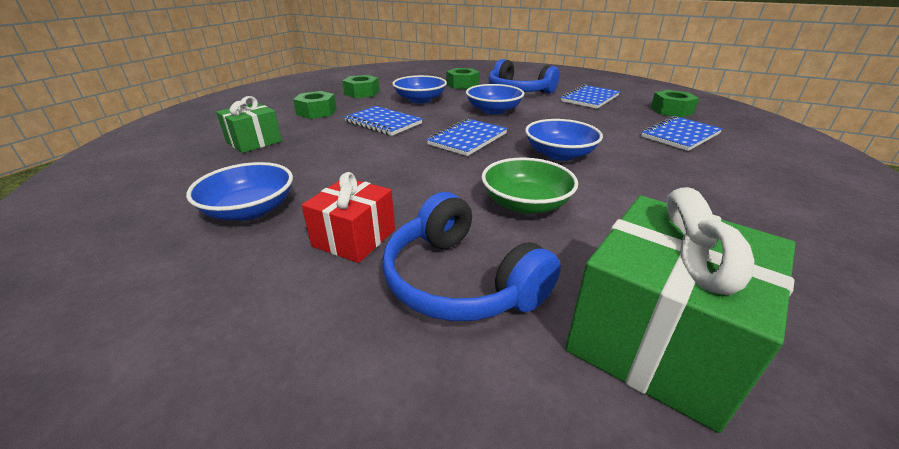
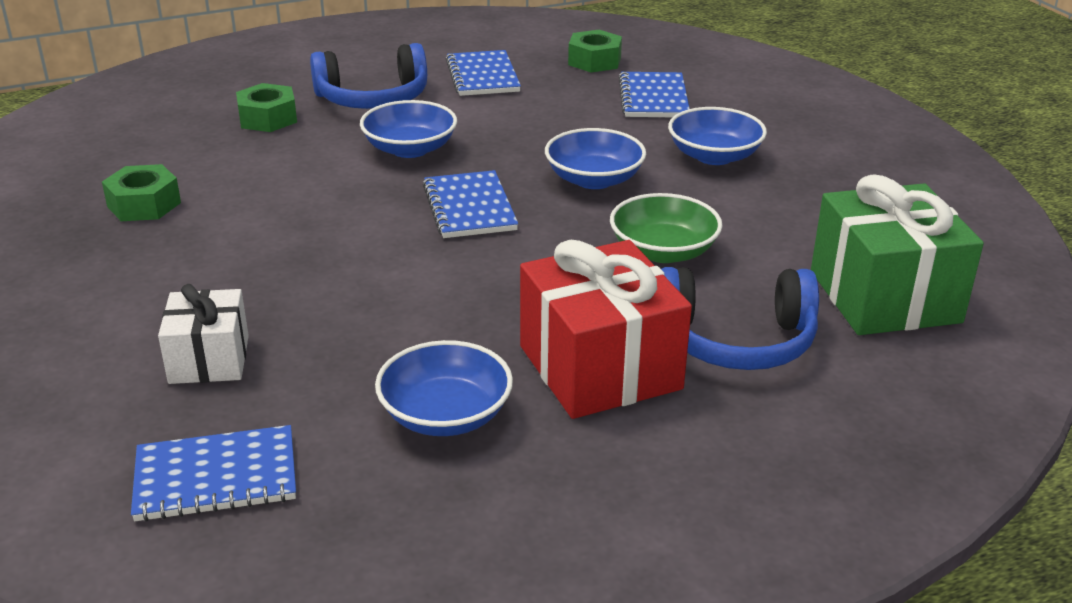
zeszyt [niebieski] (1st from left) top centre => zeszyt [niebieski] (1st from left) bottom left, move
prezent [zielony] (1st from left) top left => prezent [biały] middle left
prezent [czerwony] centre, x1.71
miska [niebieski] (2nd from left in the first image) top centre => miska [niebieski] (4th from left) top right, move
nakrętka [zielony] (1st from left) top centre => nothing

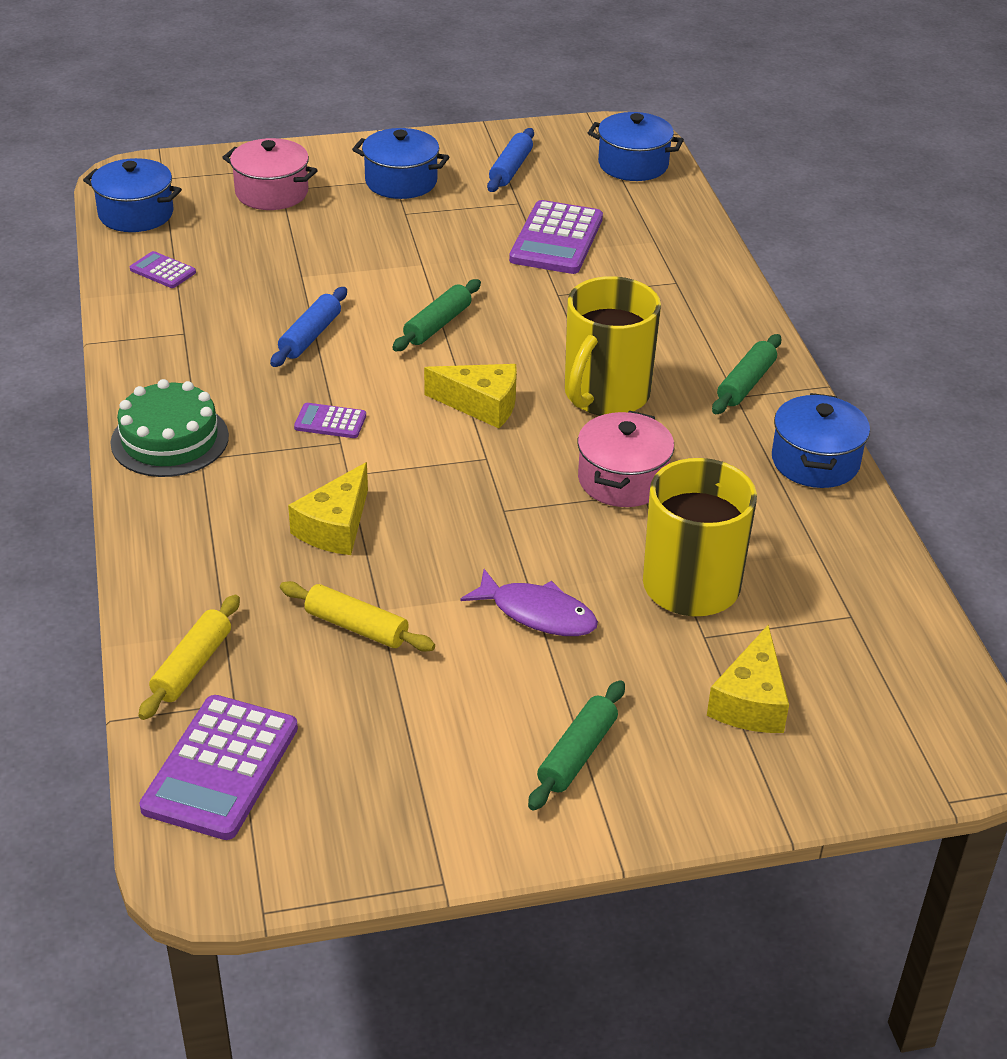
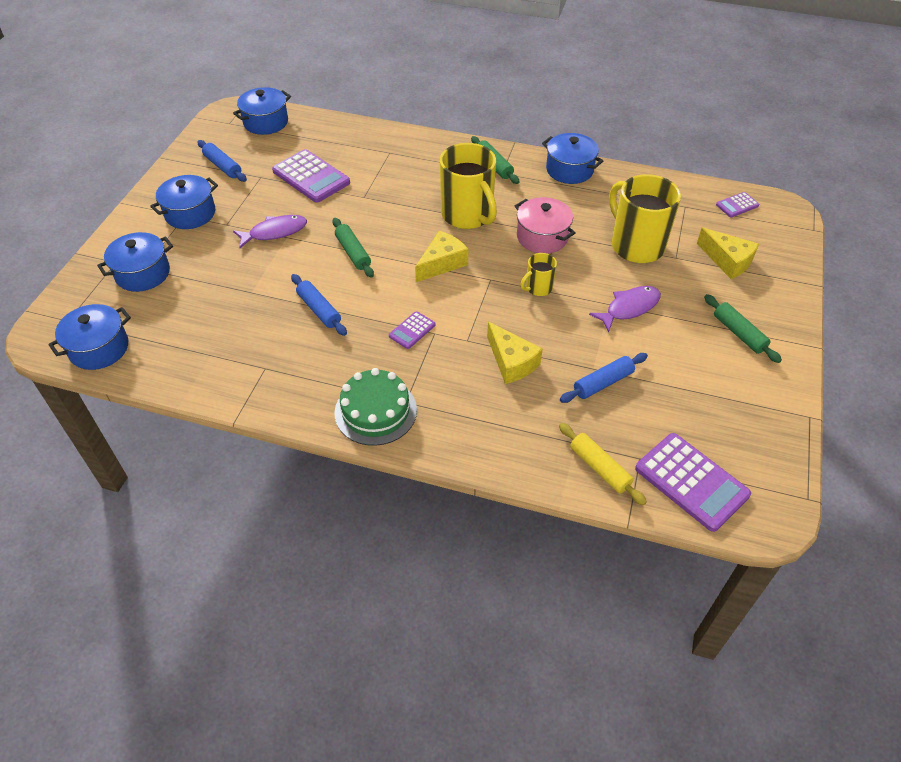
garnek [różowy] (1st from left) top left => garnek [niebieski] (2nd from left) middle left
nothing => ryba [fioletowy] (1st from left) top left
nothing => kubek [żółty] (2nd from left) centre
wałek do ciasta [żółty] (2nd from left) centre => wałek do ciasta [niebieski] (3rd from left) middle right
kalkulator [fioletowy] (1st from left in the first image) top left => kalkulator [fioletowy] (4th from left) top right, move

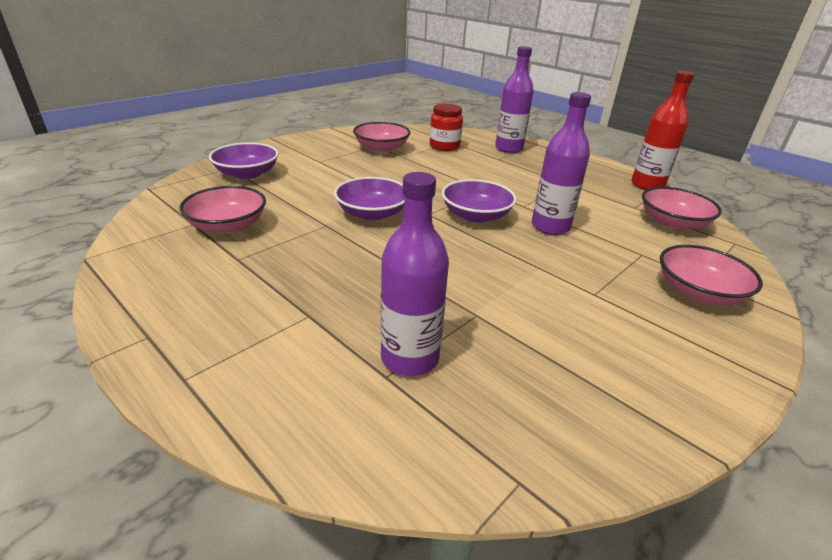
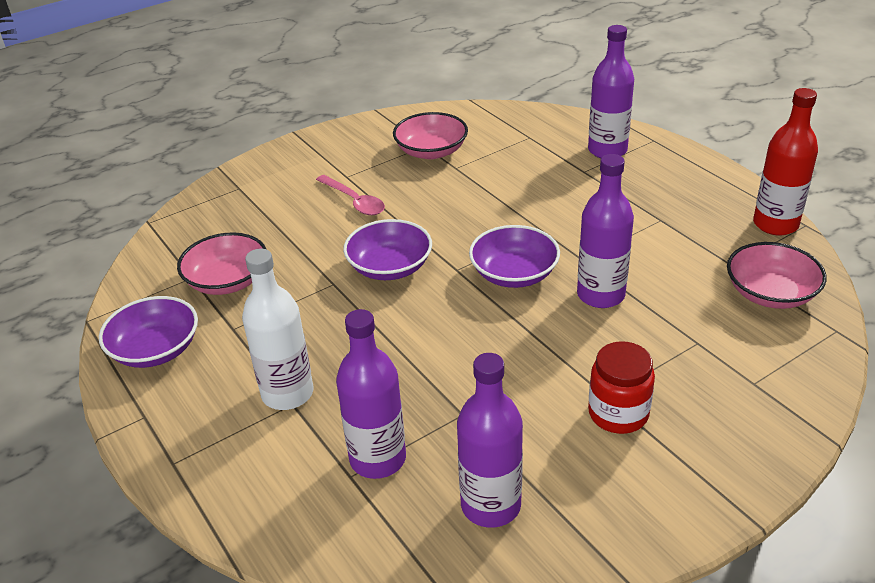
miska [fioletowy] (1st from left) top left => miska [fioletowy] (1st from left) middle left, move
nothing => butelka [biały] middle left
nothing => łyżka [różowy] centre
nothing => butelka [fioletowy] (2nd from left) bottom centre
słoik [czerwony] top centre => słoik [czerwony] middle right, move
miska [różowy] (4th from left) middle right => nothing

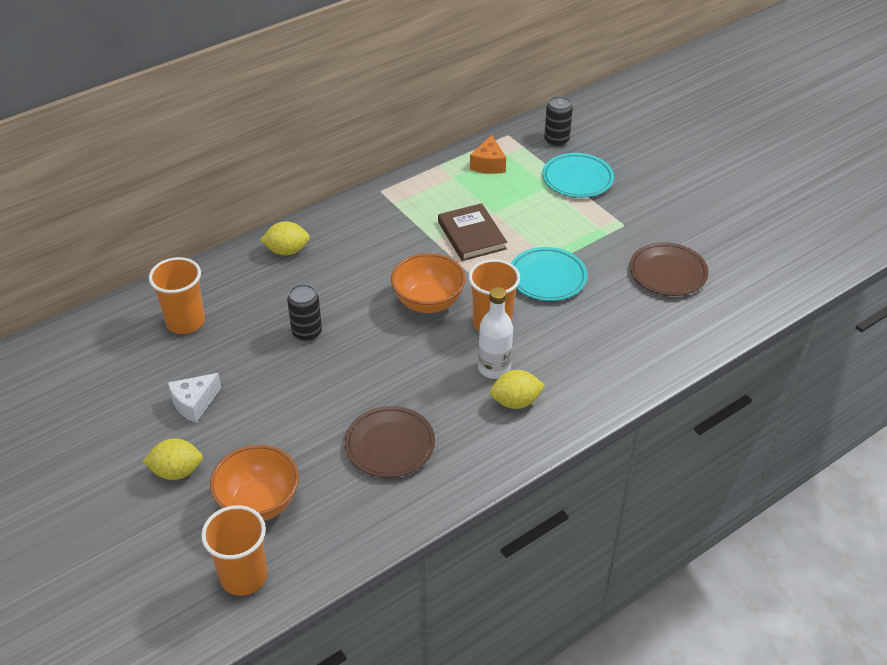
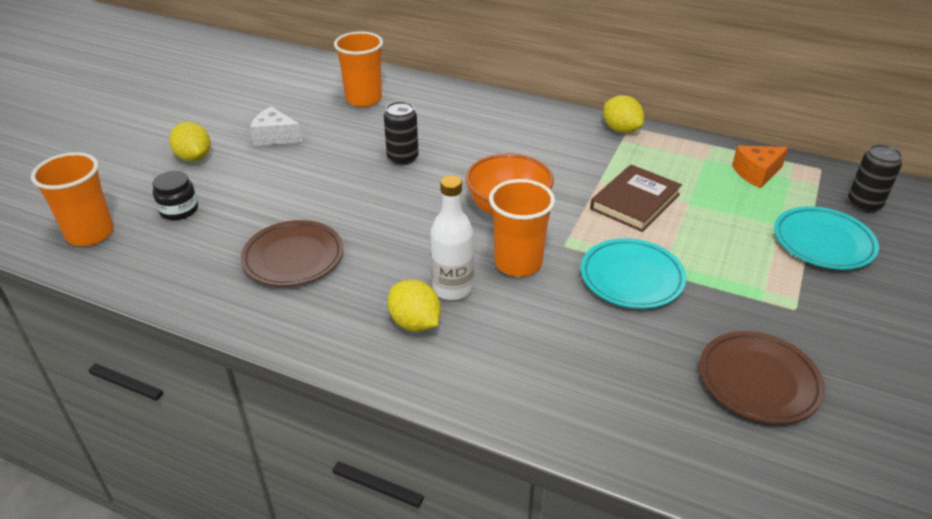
miska [pomarańczowy] (1st from left) bottom left => słoik [czarny] middle left
cytryna [żółty] (2nd from left in the first image) middle left => cytryna [żółty] (3rd from left) top right, move

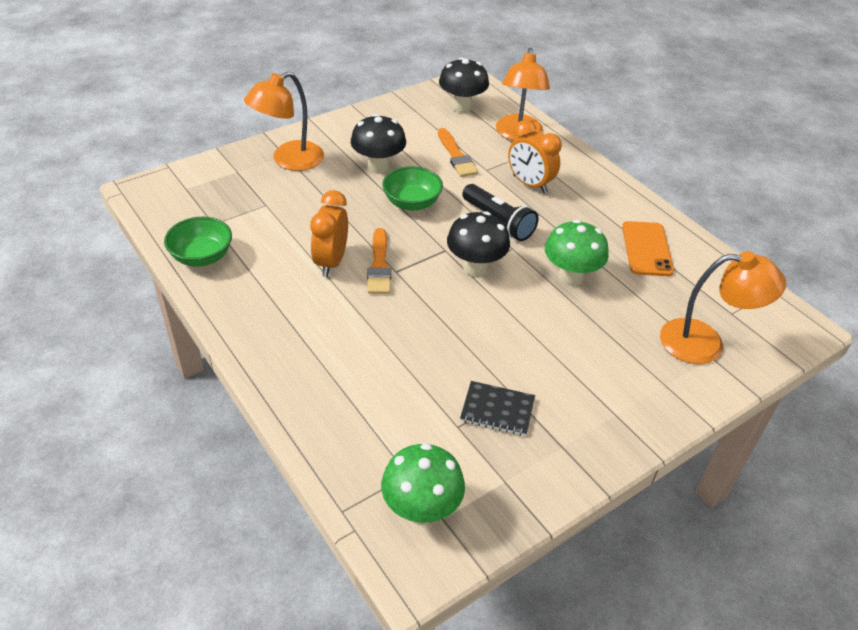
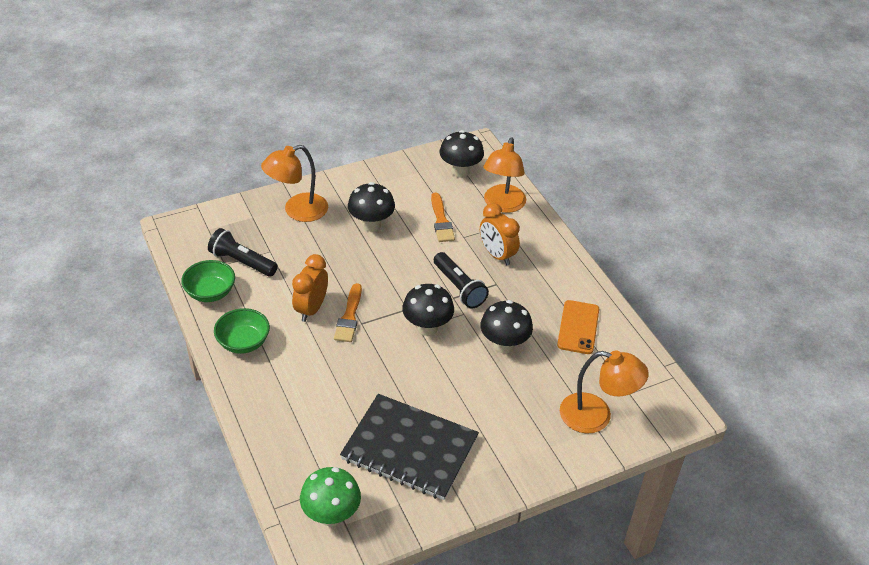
nothing => latarka [czarny] (1st from left) middle left
miska [zielony] (2nd from left) top centre => miska [zielony] (2nd from left) middle left, move
zeszyt [czarny] centre => zeszyt [czarny] bottom centre, x2.18
grzyb [zielony] (2nd from left) middle right => grzyb [czarny] (4th from left) centre

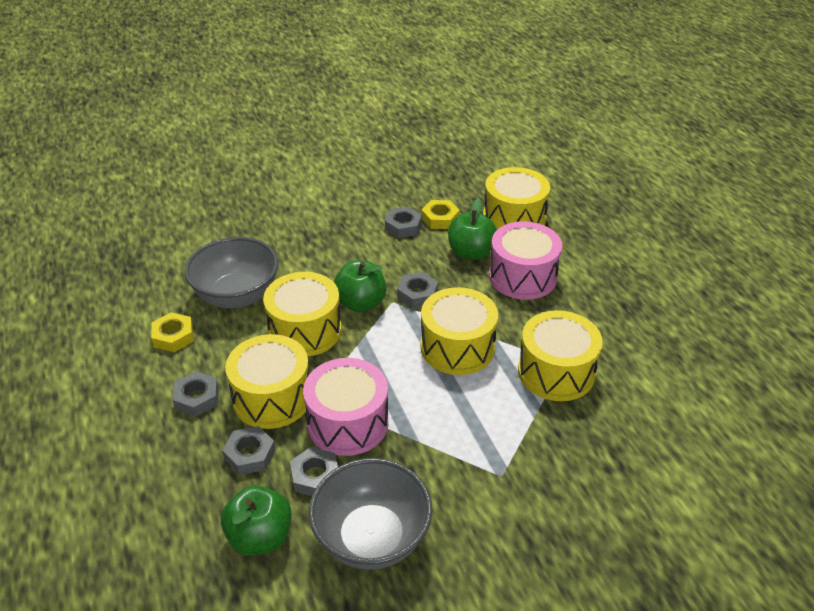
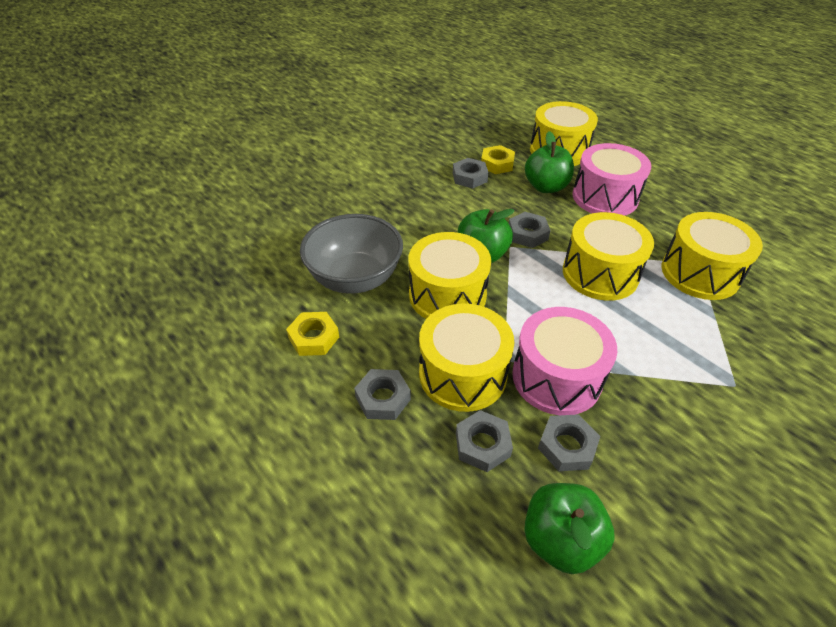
miska [szary] (2nd from left) bottom centre => nothing

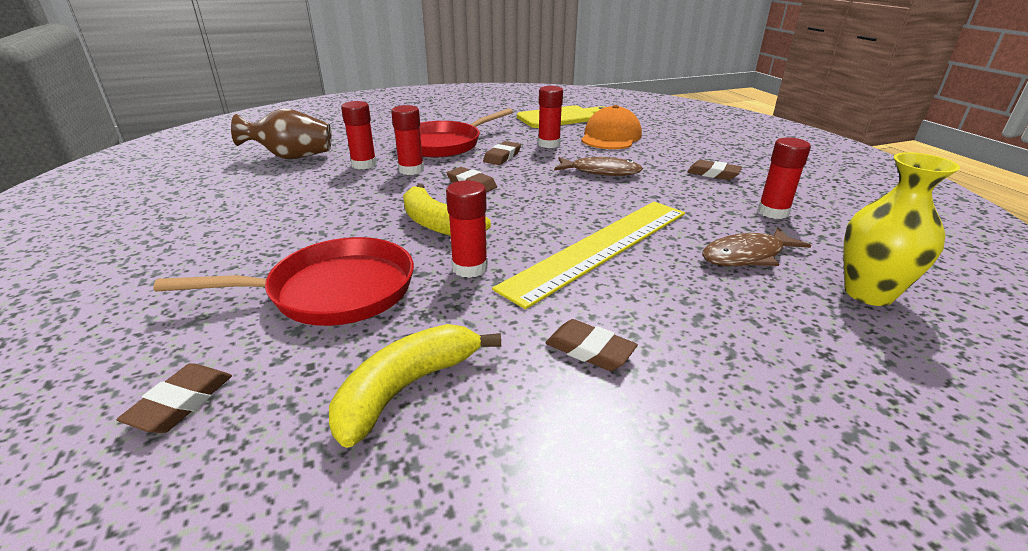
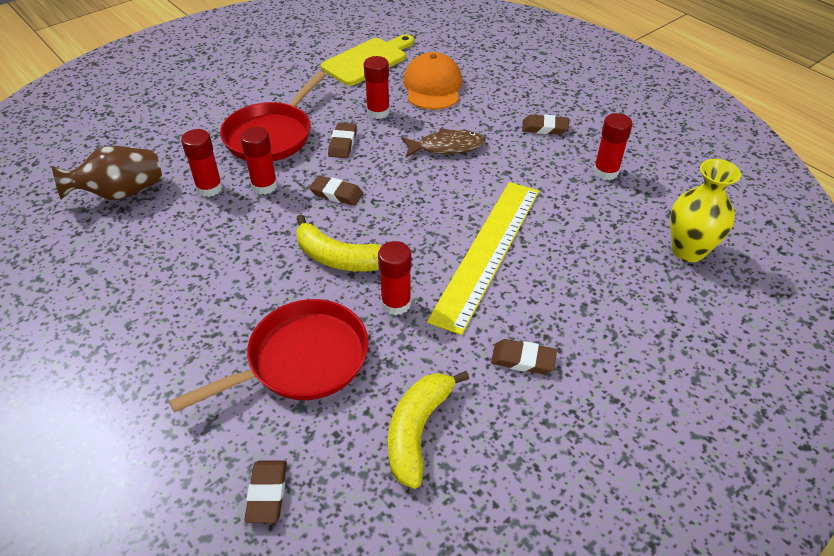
ryba [brązowy] (2nd from left) middle right => nothing

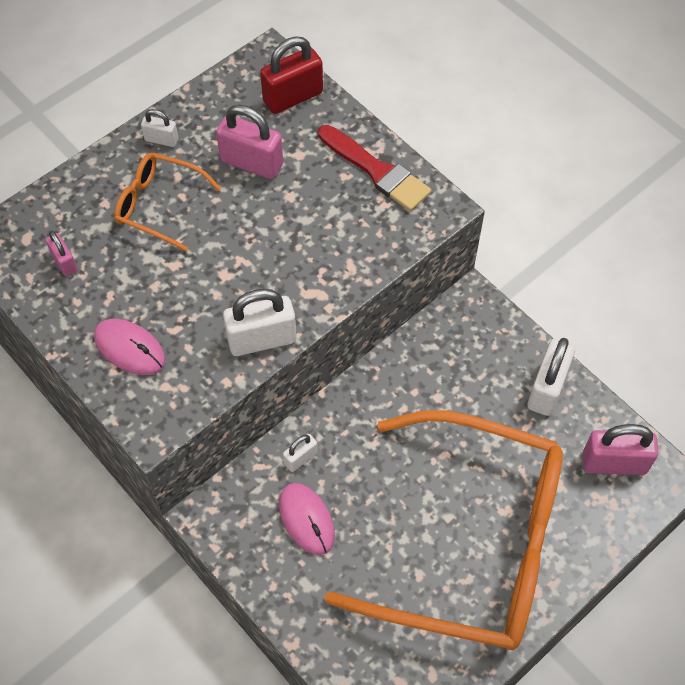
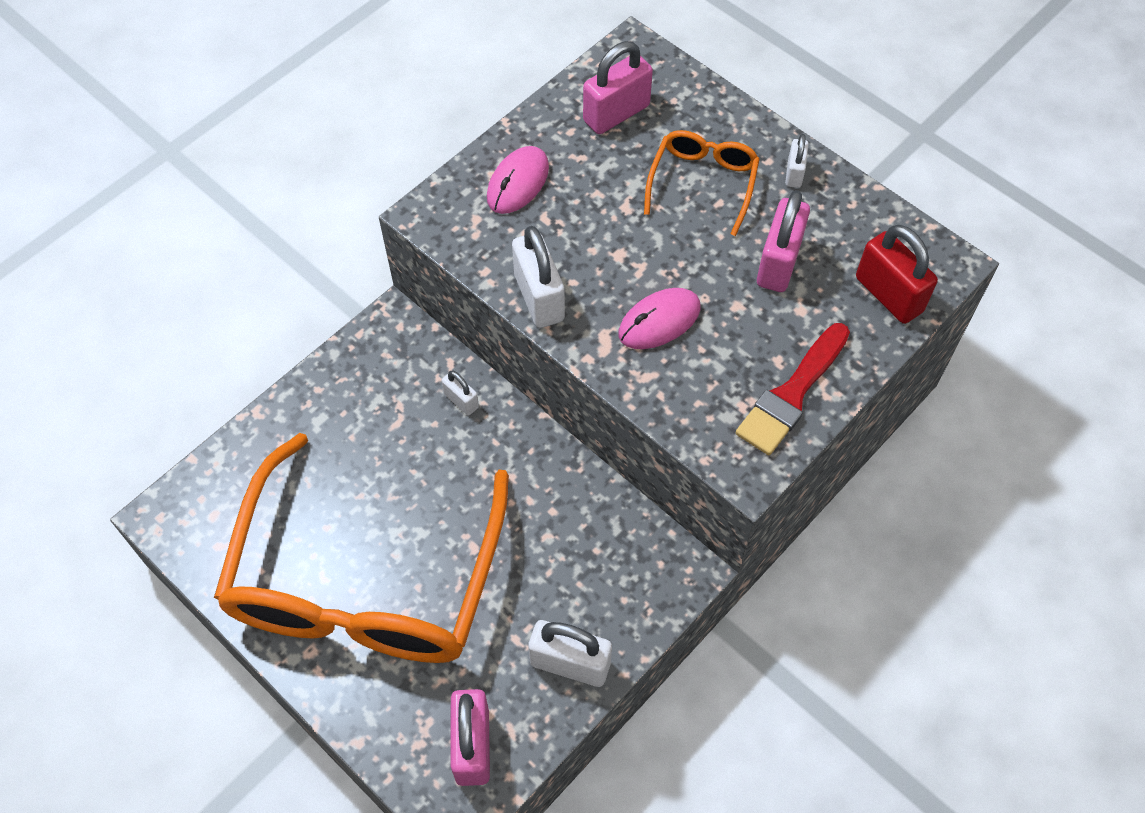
kłódka [różowy] (1st from left in the first image) middle left => kłódka [różowy] (2nd from left) top centre, x1.84
myszka [różowy] (2nd from left) bottom centre => myszka [różowy] (2nd from left) centre, move

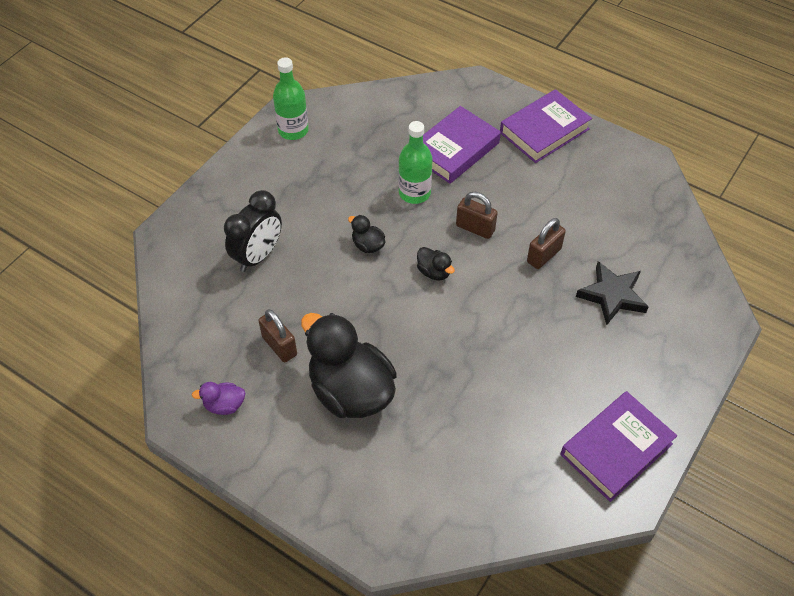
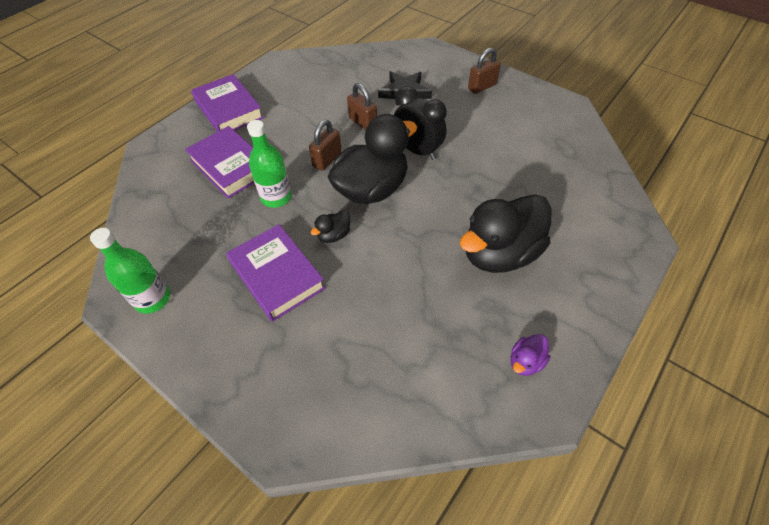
książka [fioletowy] (3rd from left) bottom right => książka [fioletowy] (3rd from left) centre, move
kaczka [czarny] (3rd from left in the first image) centre => kaczka [czarny] (2nd from left) top centre, x2.37
budzik [czarny] middle left => budzik [czarny] top centre, move
kłódka [brązowy] (1st from left in the first image) centre => kłódka [brązowy] (3rd from left) top centre, move
kaczka [fioletowy] bottom left => kaczka [fioletowy] bottom right, 45 degrees clockwise

